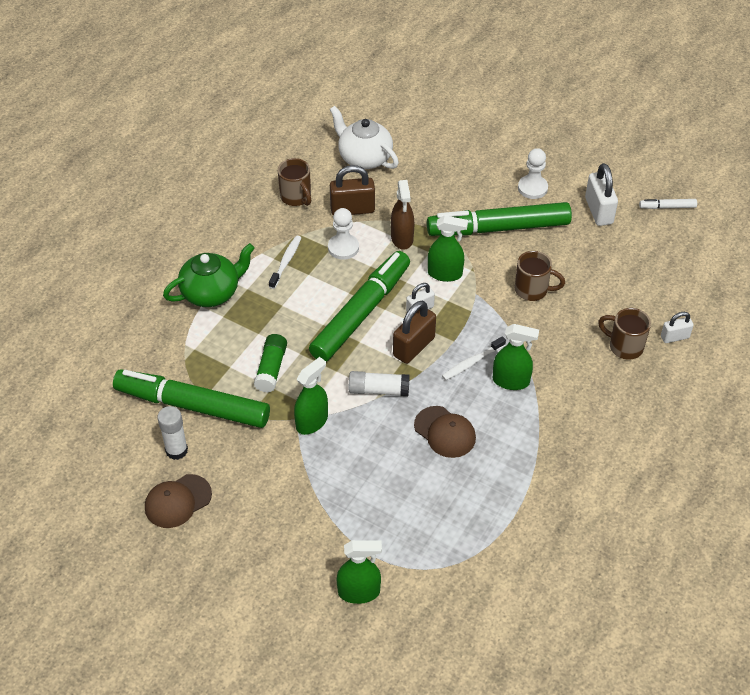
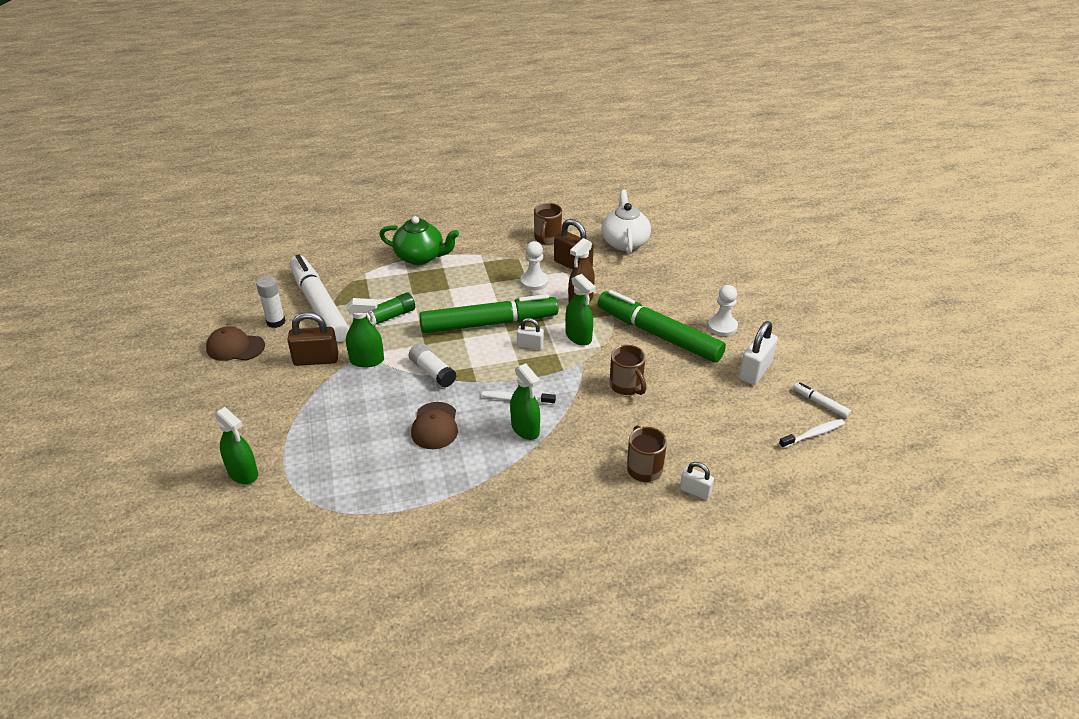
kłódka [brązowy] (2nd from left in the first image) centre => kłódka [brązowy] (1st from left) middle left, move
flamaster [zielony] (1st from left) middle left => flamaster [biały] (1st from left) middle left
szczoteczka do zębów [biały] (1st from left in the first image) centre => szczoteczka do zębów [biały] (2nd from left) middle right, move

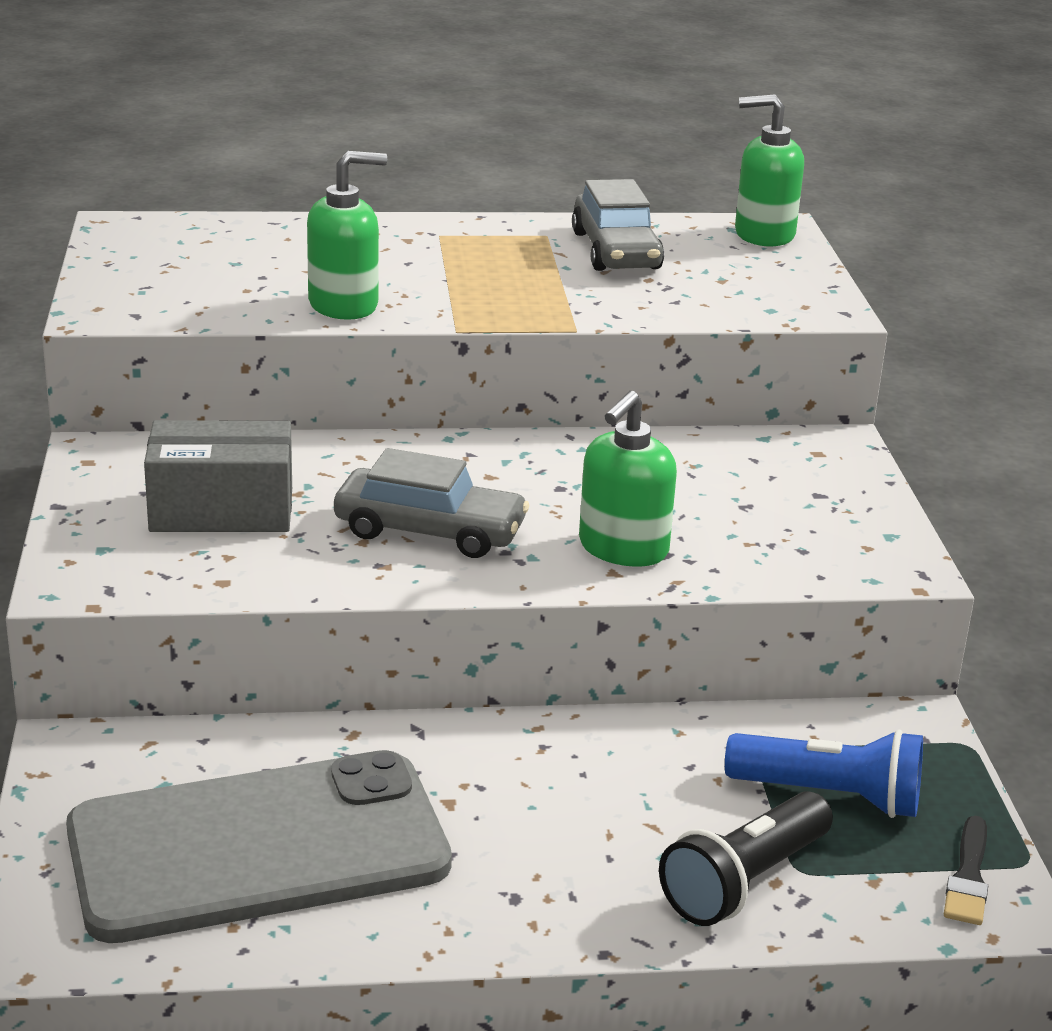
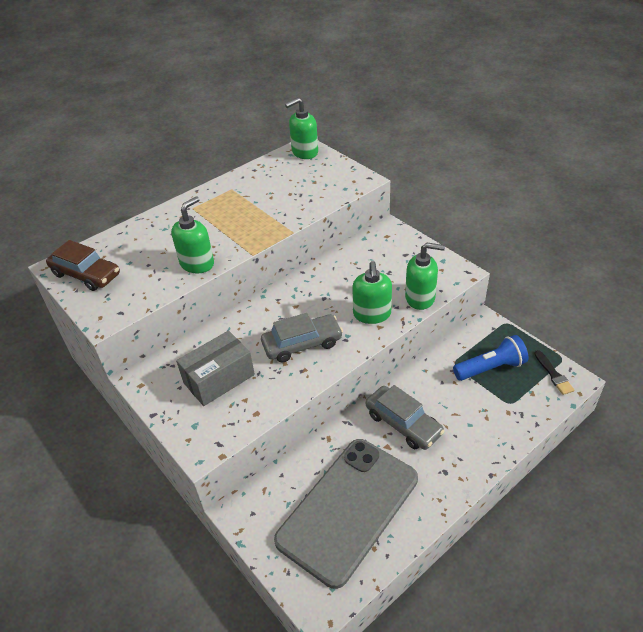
nothing => samochód [brązowy] middle left
samochód [szary] (2nd from left) top centre => samochód [szary] (2nd from left) centre, move
nothing => dozownik mydła [zielony] (4th from left) centre
latarka [czarny] bottom right => nothing

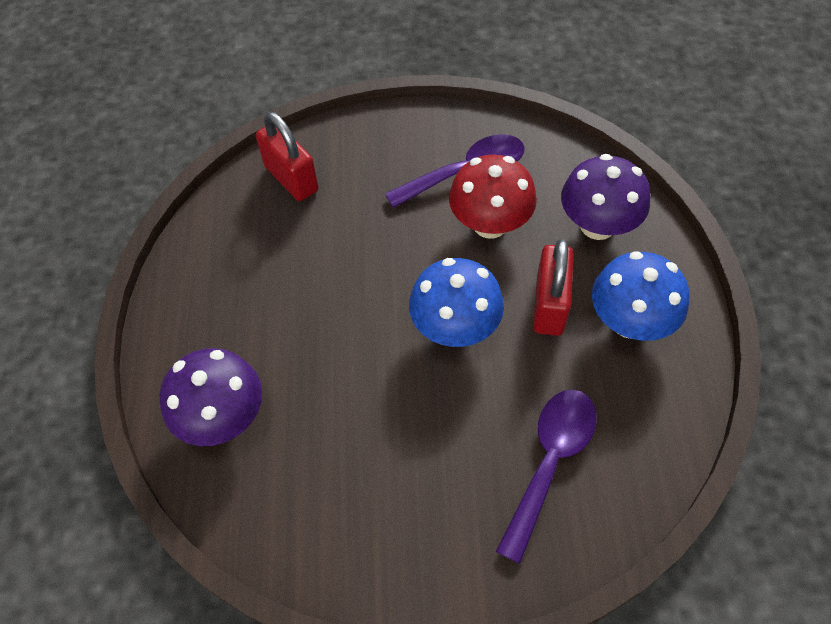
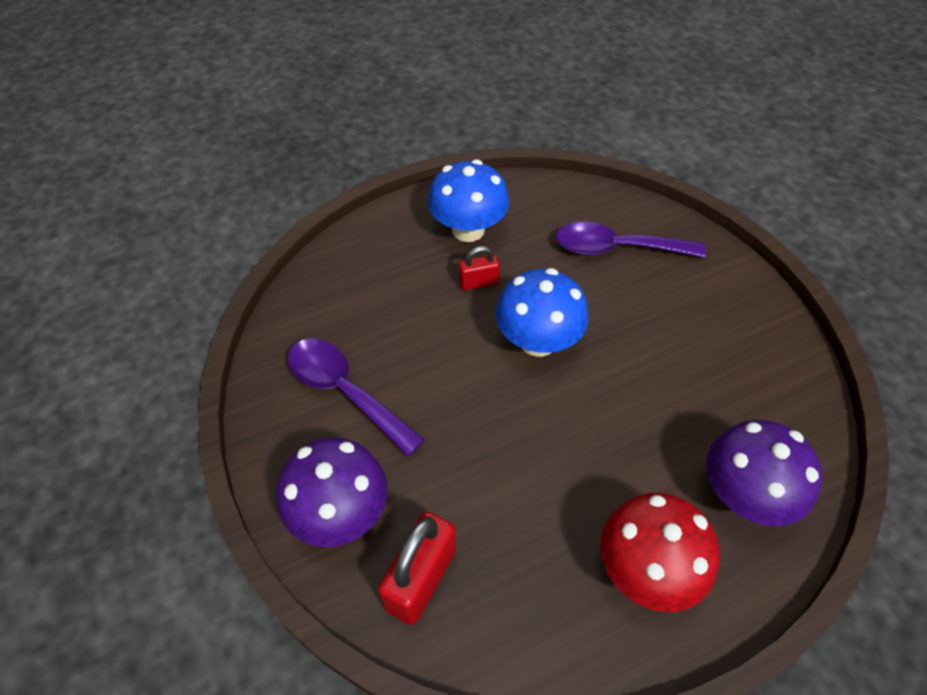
grzyb [fioletowy] (2nd from left in the first image) top right => grzyb [fioletowy] (1st from left) bottom centre, move
kłódka [czerwony] (2nd from left) centre, x0.57
grzyb [czerwony] top centre => grzyb [czerwony] bottom right, move

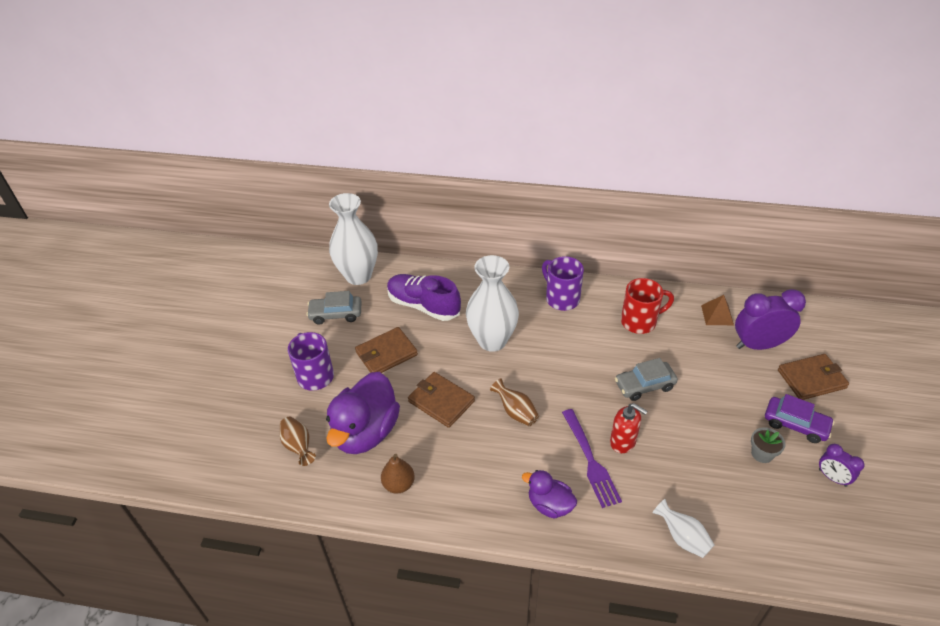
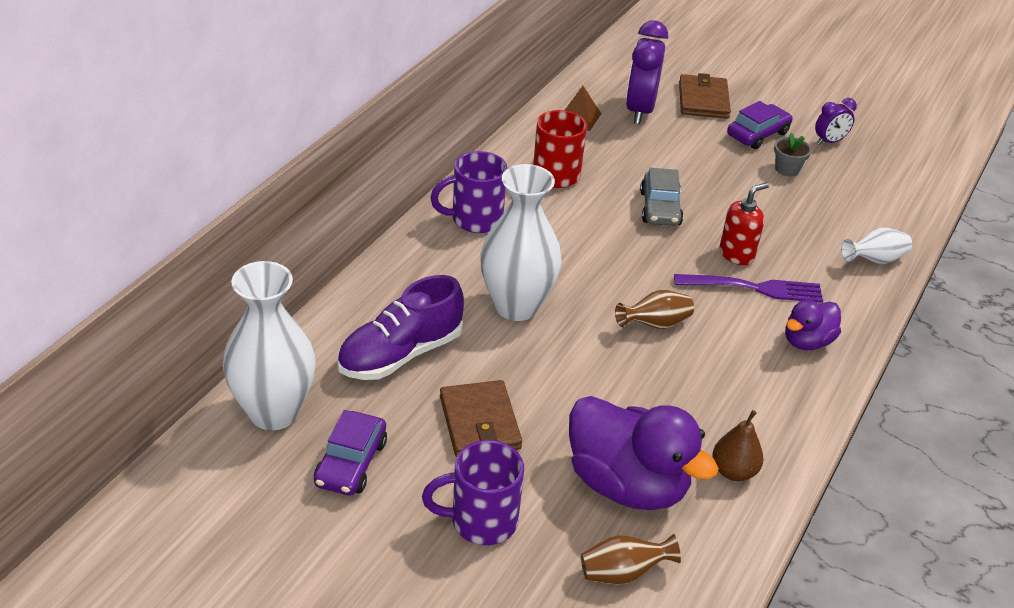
samochód [szary] (1st from left) centre => samochód [fioletowy] (1st from left) bottom centre
portfel [brązowy] (2nd from left) centre => nothing

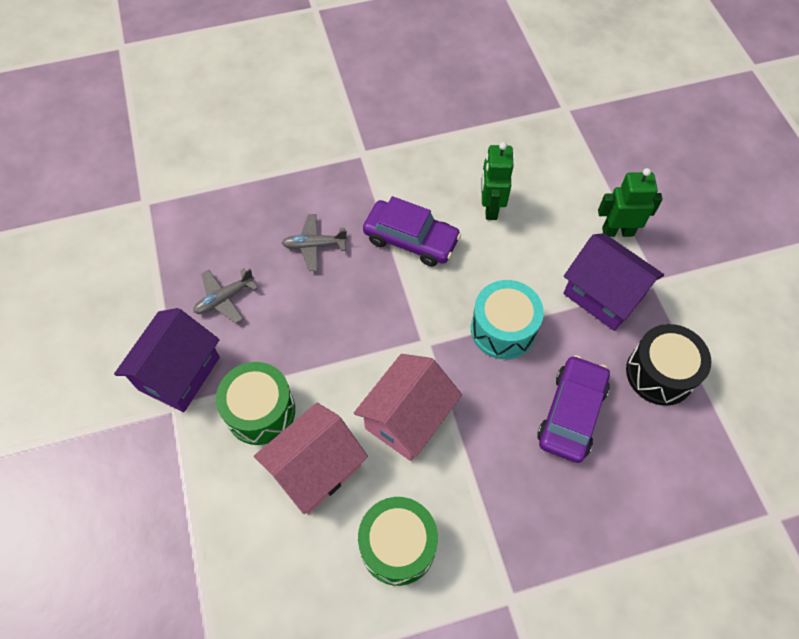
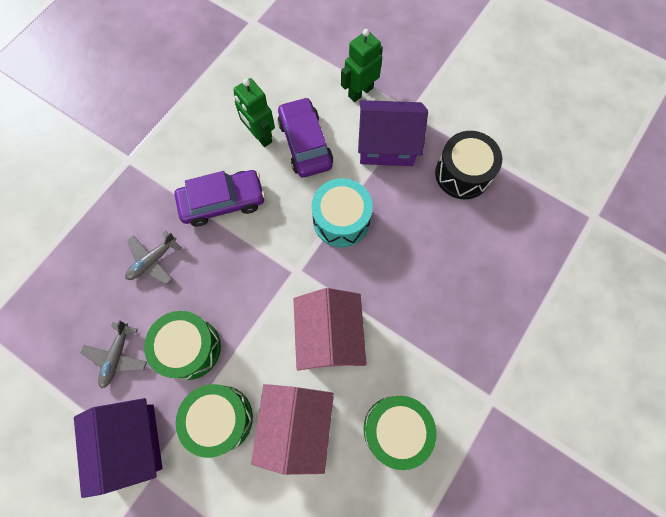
nothing => bęben [zielony] (1st from left) bottom left
samochód [fioletowy] (2nd from left) middle right => samochód [fioletowy] (2nd from left) top centre, move

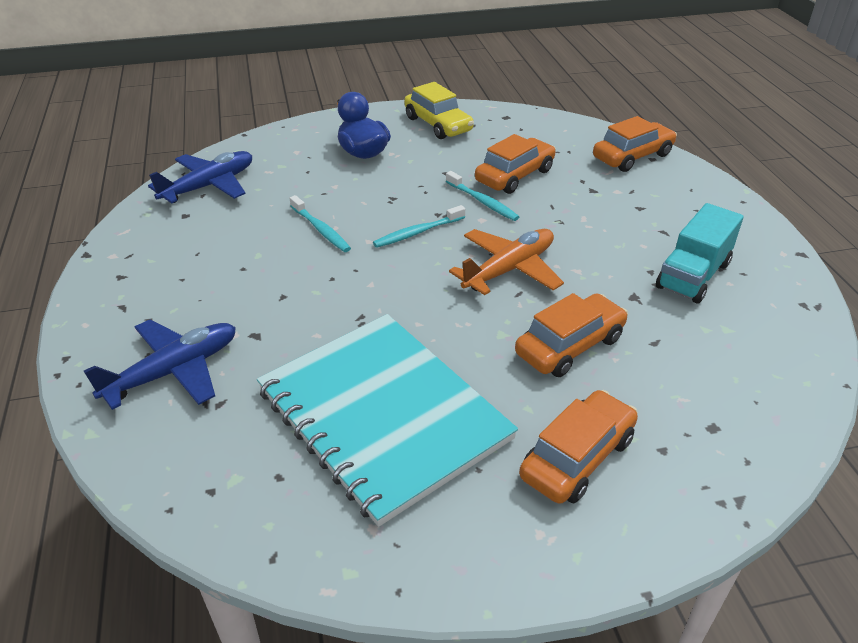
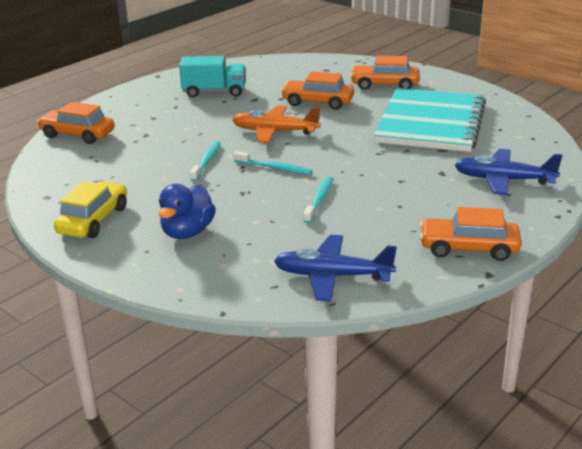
samochód [pomarańczowy] (1st from left in the first image) top centre => samochód [pomarańczowy] (4th from left) middle right, move

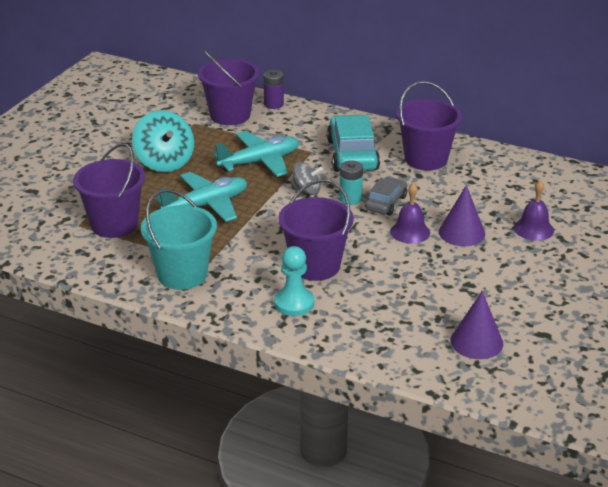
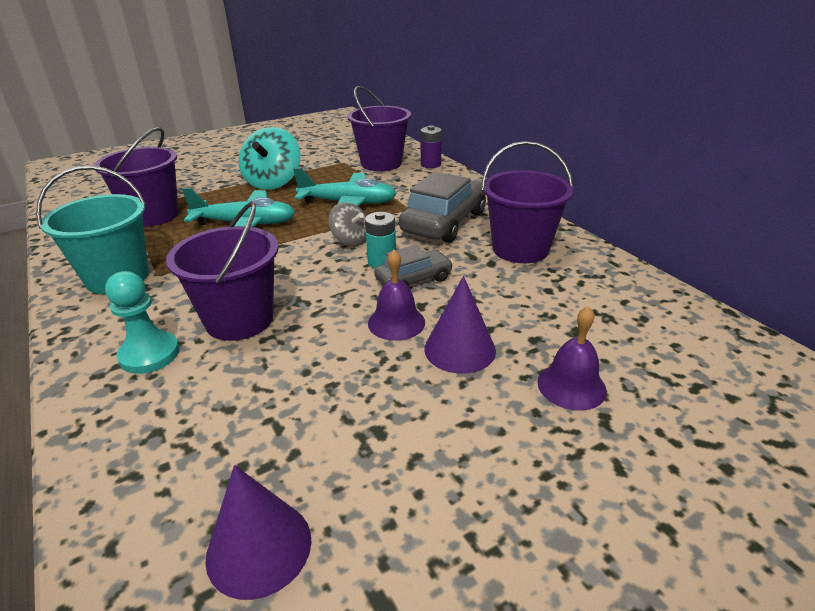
samochód [turkusowy] top centre => samochód [szary] (2nd from left) centre

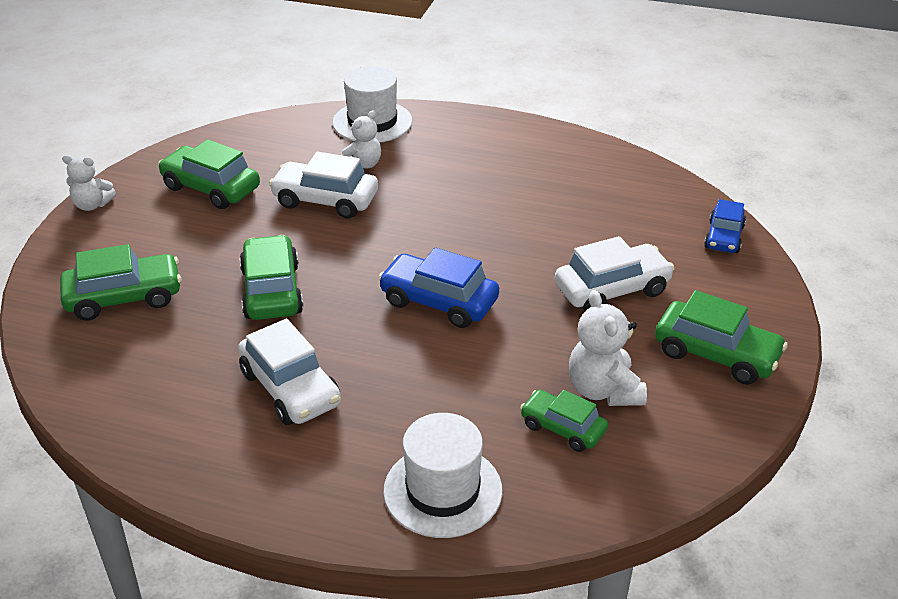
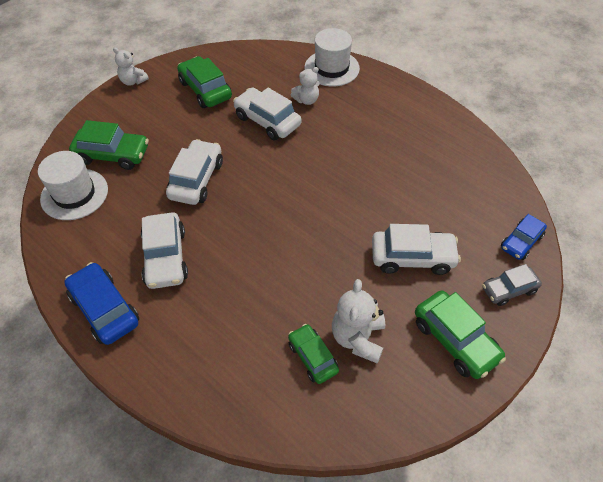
kapelusz [biały] (2nd from left in the first image) bottom centre => kapelusz [biały] (1st from left) middle left, move
samochód [niebieski] (1st from left) centre => samochód [niebieski] (1st from left) middle left, move
samochód [zielony] (3rd from left) middle left => samochód [biały] (2nd from left) middle left
nothing => samochód [szary] middle right

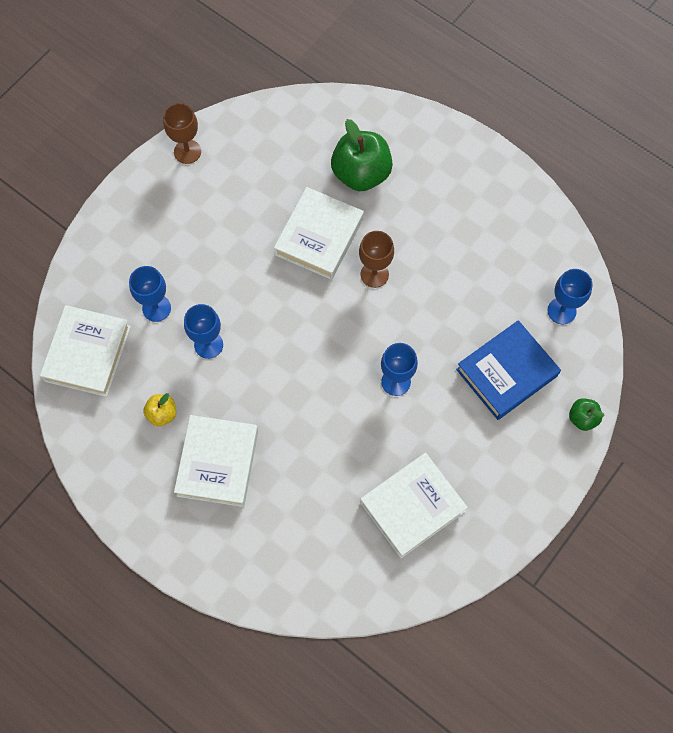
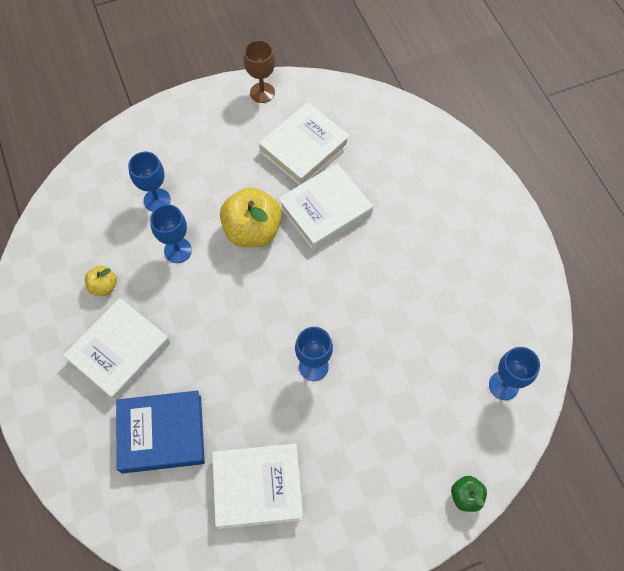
książka [niebieski] middle right => książka [niebieski] bottom left, move
nothing => jabłko [żółty] (2nd from left) centre
książka [biały] (1st from left in the first image) middle left => książka [biały] (3rd from left) top centre, move
jabłko [zielony] (1st from left) top centre => nothing
kielich [brązowy] (2nd from left) centre => nothing

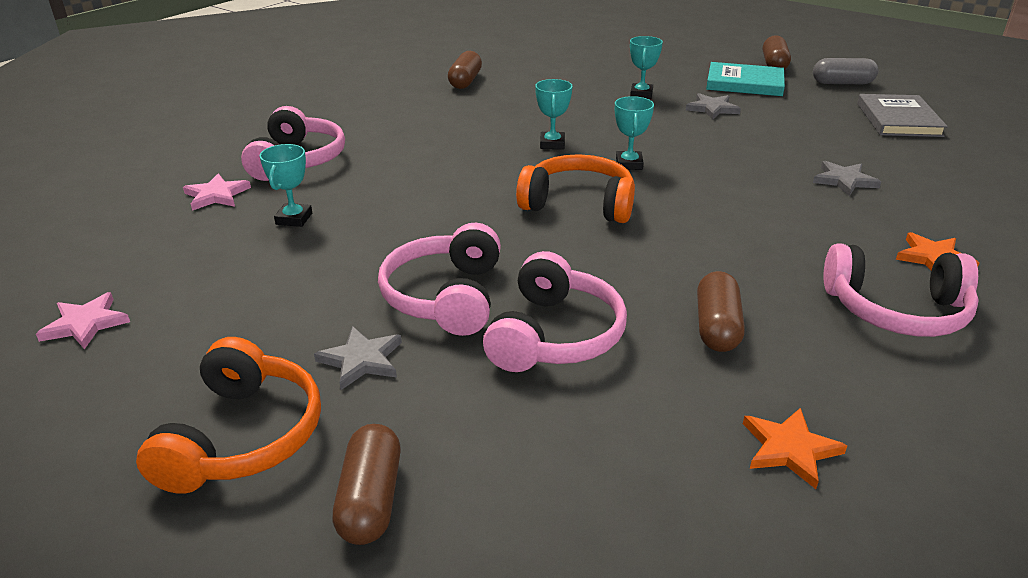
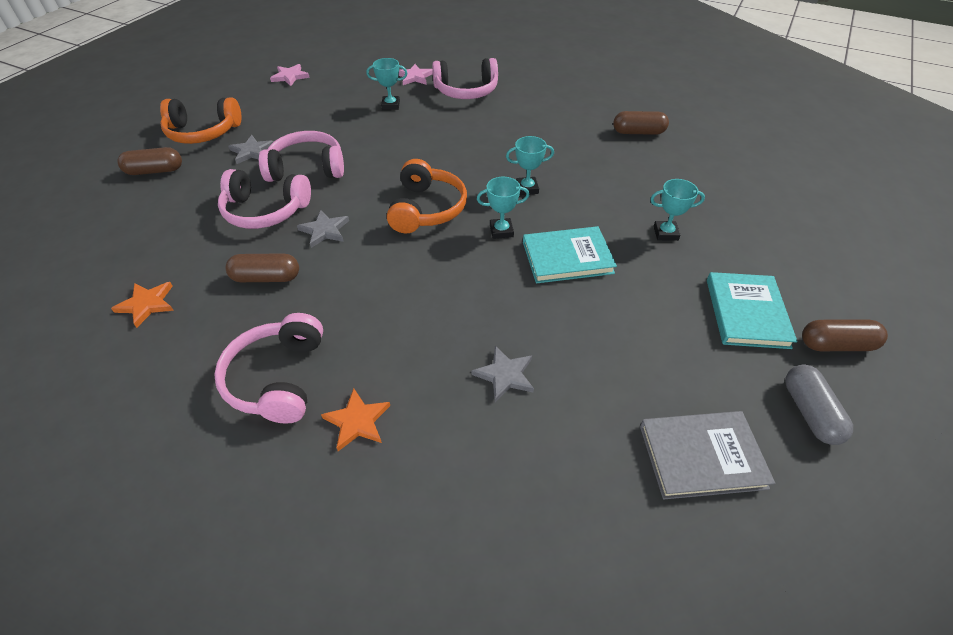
gwiazda [szary] (2nd from left) top right => gwiazda [szary] (2nd from left) centre, move
nothing => książka [turkusowy] (1st from left) centre

